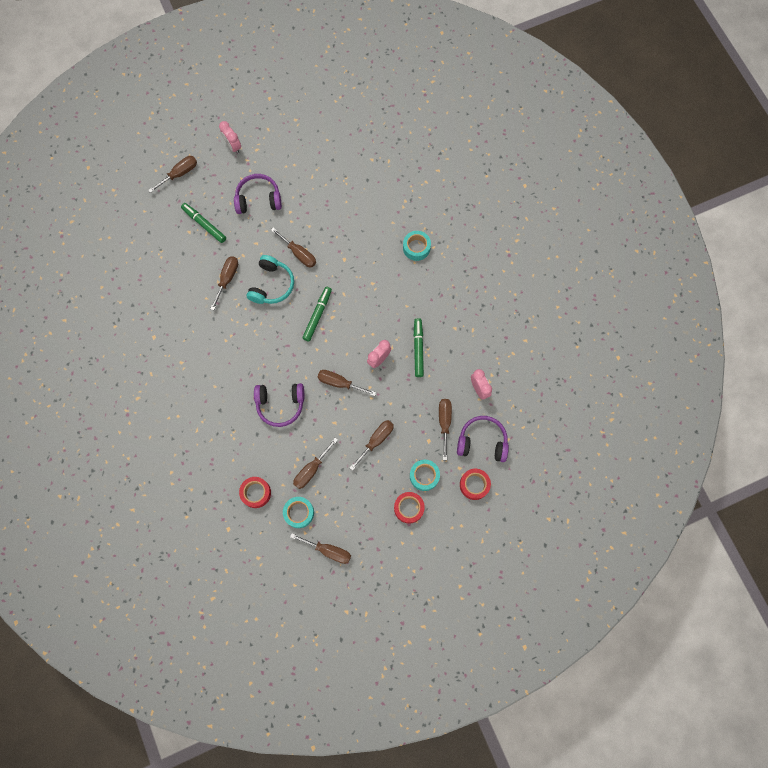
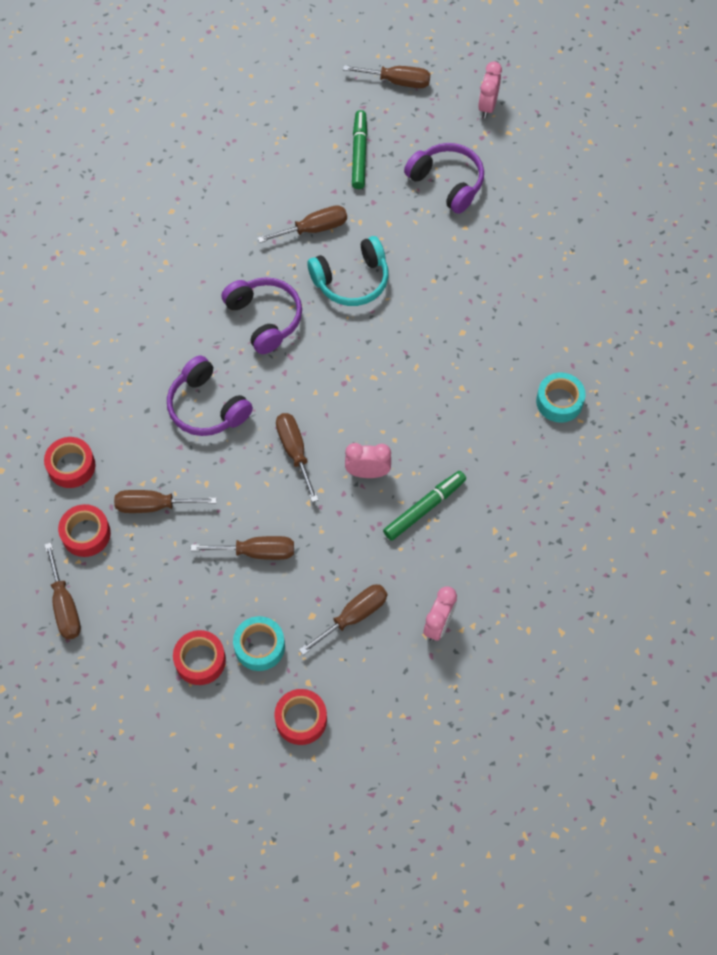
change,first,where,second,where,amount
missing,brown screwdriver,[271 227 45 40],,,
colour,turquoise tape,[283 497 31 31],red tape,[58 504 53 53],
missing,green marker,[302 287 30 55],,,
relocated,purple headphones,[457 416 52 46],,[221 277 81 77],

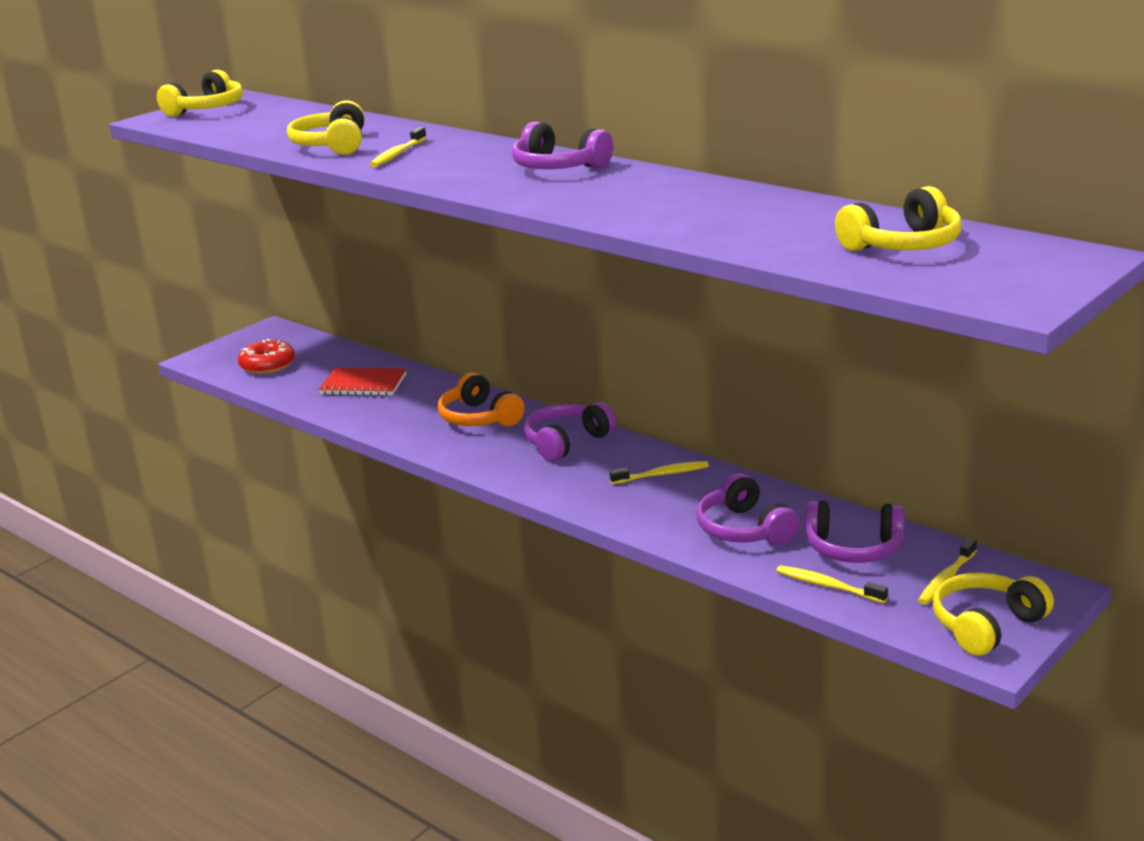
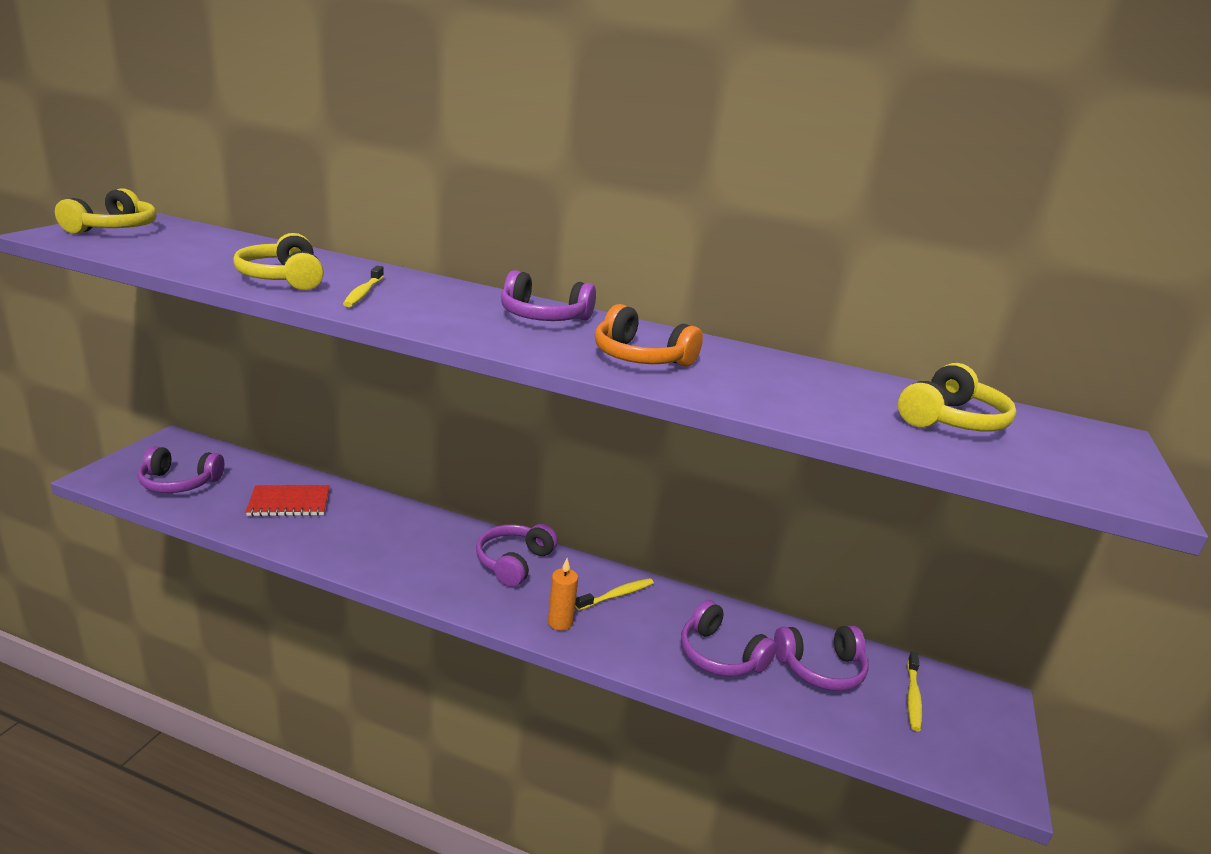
change,first,where,second,where,amount
exchanged,red donut,[238 339 57 35],purple headphones,[138 446 86 47],
relocated,orange headphones,[438 372 87 54],,[595 304 108 63],
missing,yellow toothbrush,[776 565 112 38],,,
missing,yellow headphones,[933 572 121 84],,,
appeared,,,orange candle,[548 558 30 73],

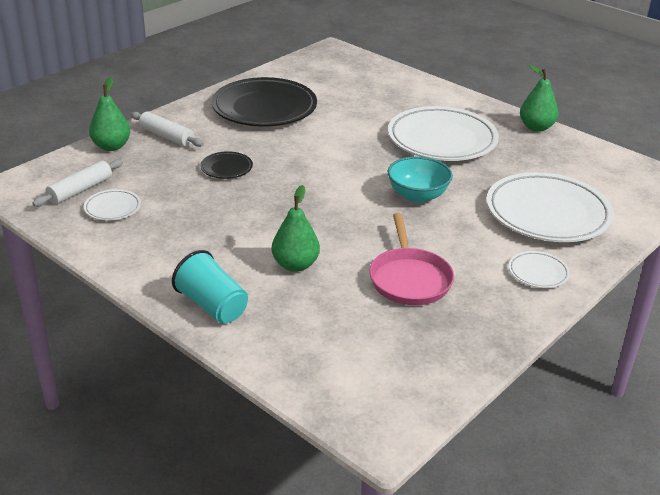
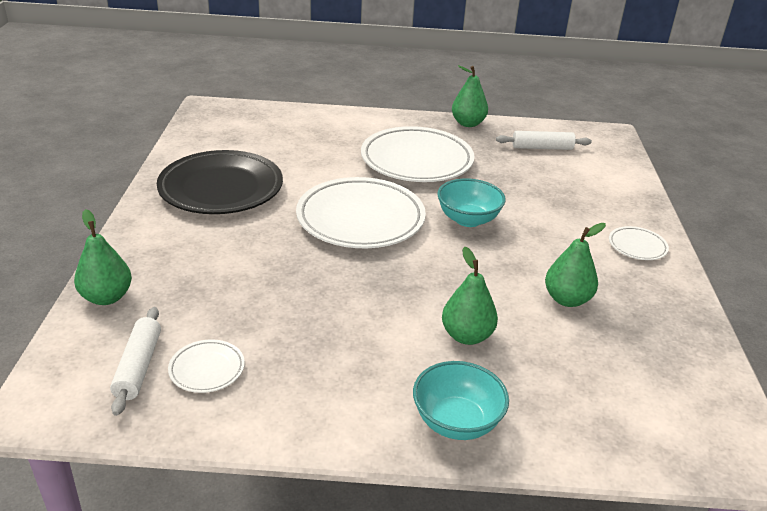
change,first,where,second,where,amount
relocated,white rolling pin,[131 112 73 35],,[496 131 96 19],
exchanged,turquoise cup,[172 250 76 74],turquoise bowl,[413 361 96 79],
missing,black plate,[200 151 53 28],,,
exchanged,pink pan,[369 213 85 92],green pear,[545 223 61 84],
relocated,white plate,[486 172 128 70],,[296 177 130 71],

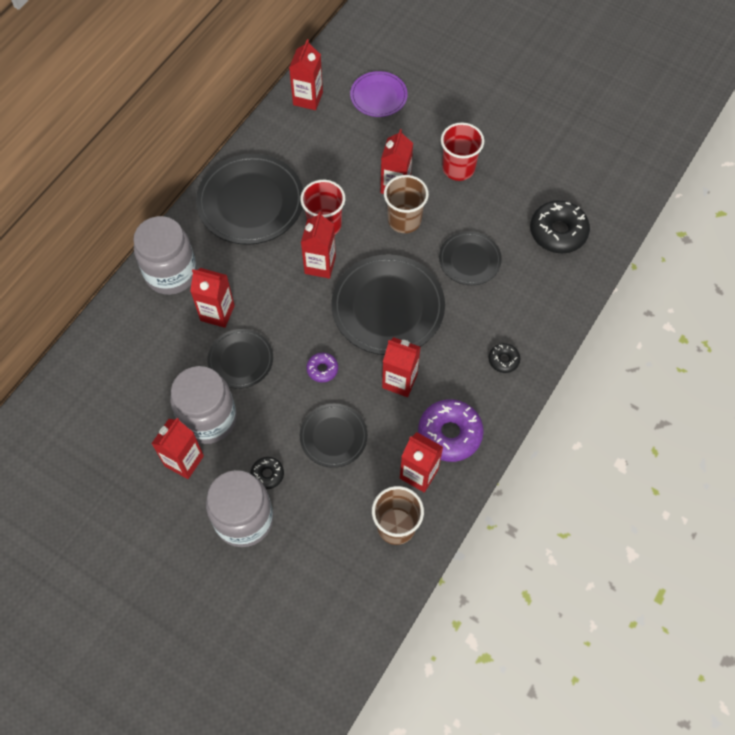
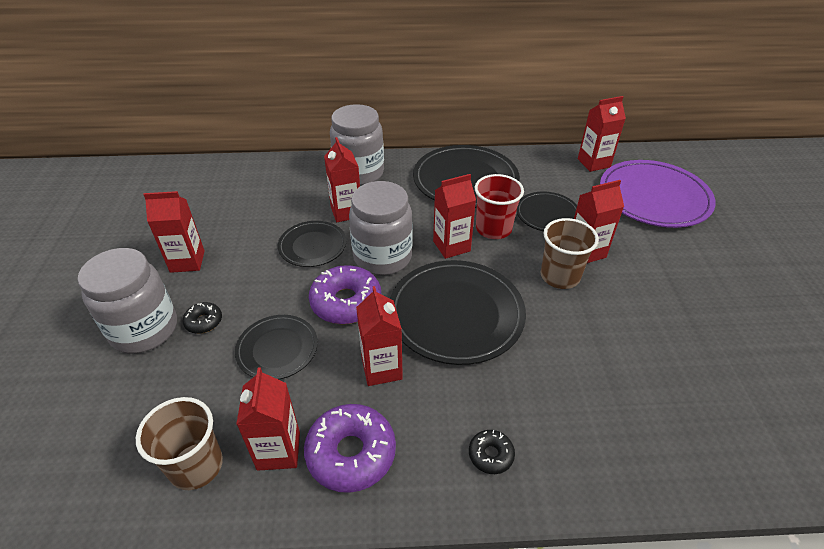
change,first,where,second,where,amount
relocated,grey jar,[170 366 67 78],,[349 181 63 94],
size,purple donut,[306 353 32 29],,[309 265 72 59],x1.97
size,purple plate,[350 71 58 46],,[600 160 116 68],x1.77
relocated,black plate,[439 231 63 54],,[516 191 61 40],
missing,red cup,[441 123 43 58],,,
missing,black donut,[530 200 60 53],,,

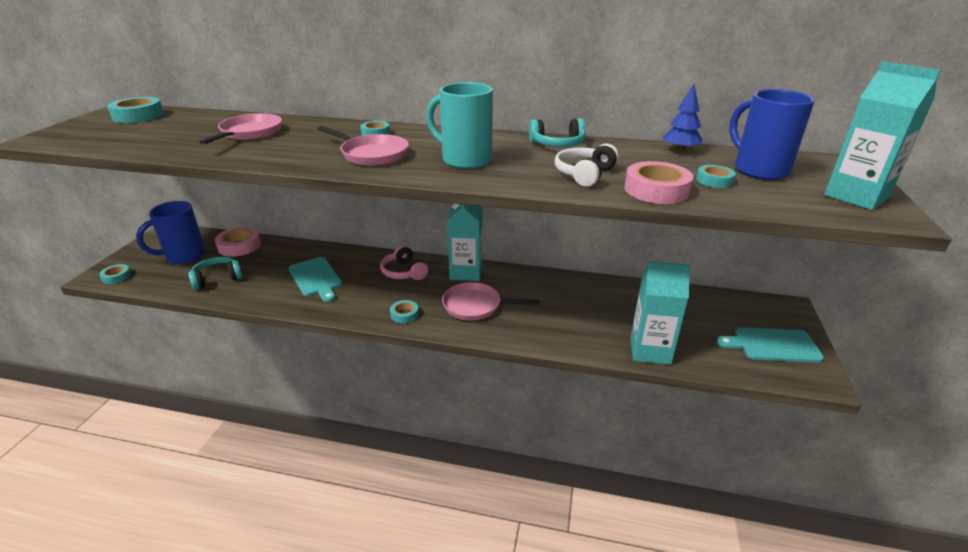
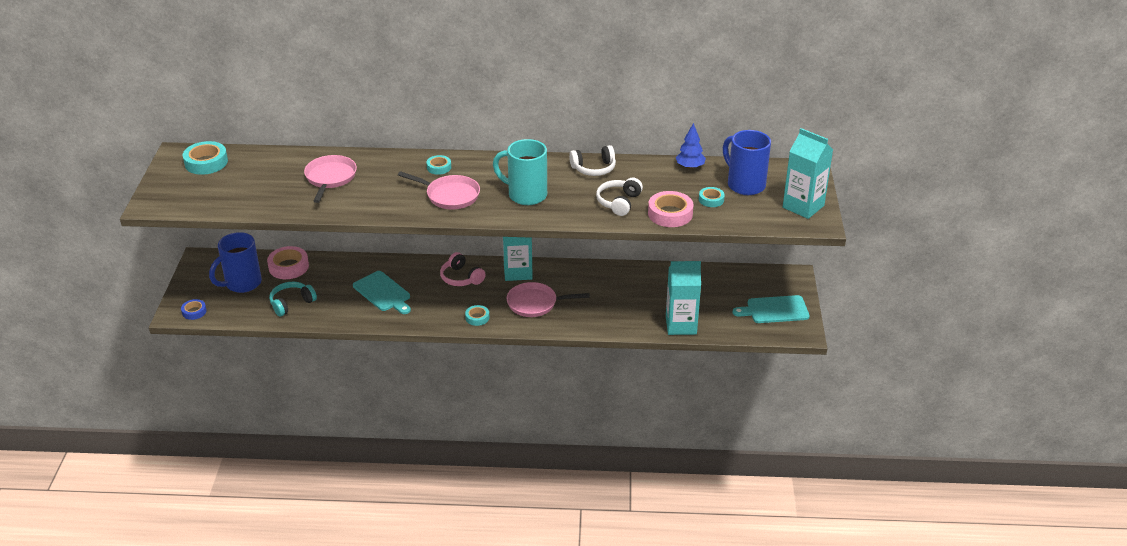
change,first,where,second,where,amount
colour,turquoise tape,[99 264 32 20],blue tape,[181 299 26 21],
colour,turquoise headphones,[529 118 56 29],white headphones,[569 145 47 31],

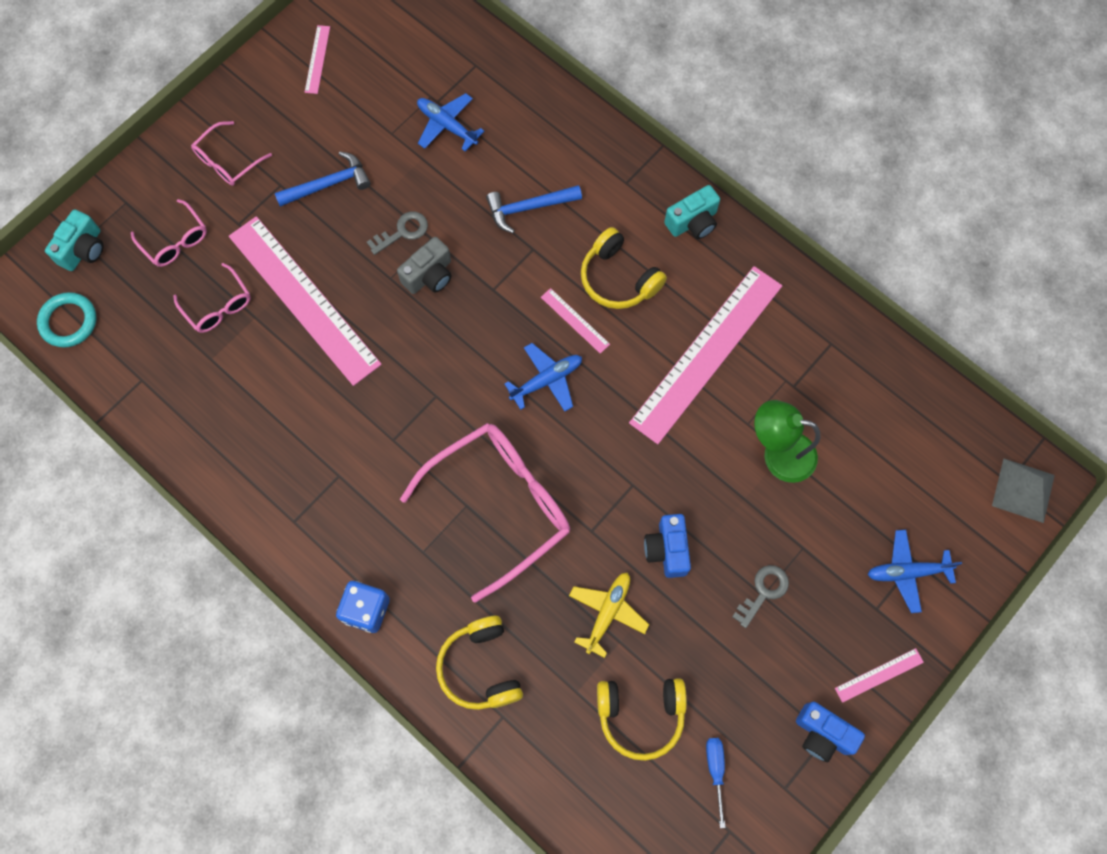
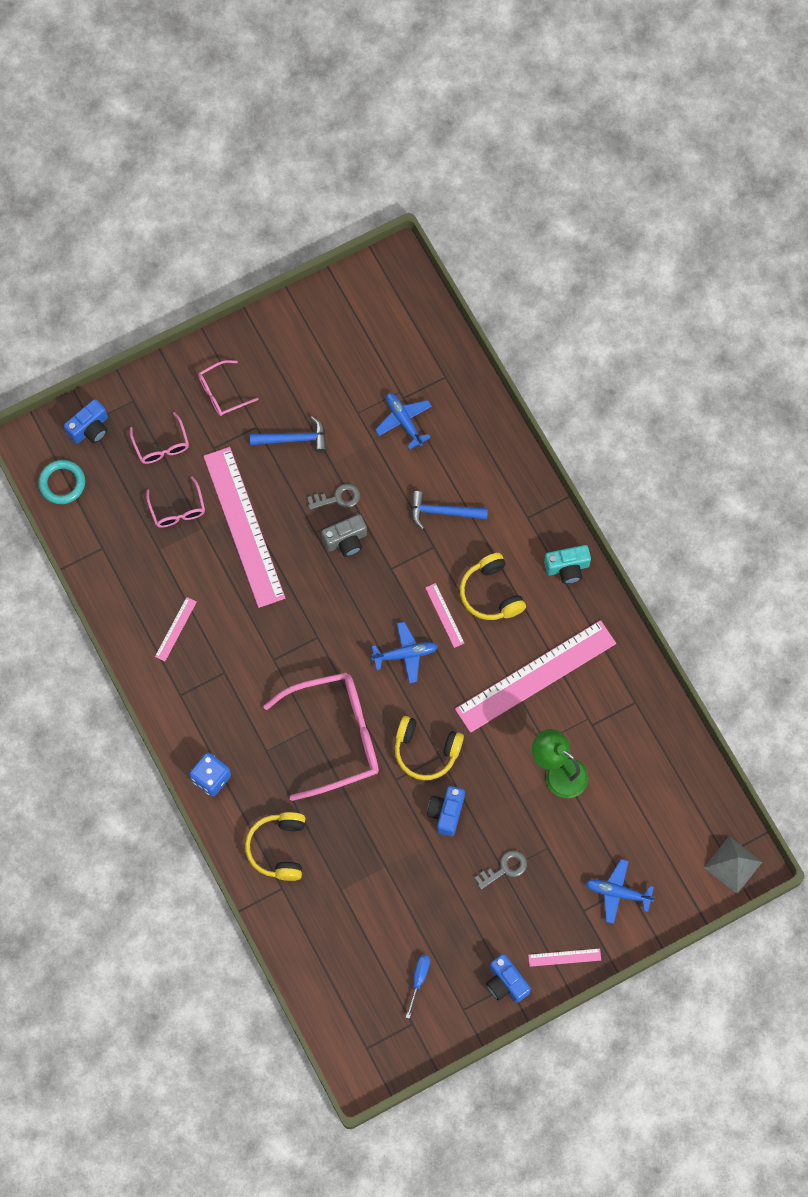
change,first,where,second,where,amount
colour,turquoise camera,[45 209 59 62],blue camera,[64 399 44 45],
relocated,pink ruler,[305 25 25 69],,[155 597 42 64],
missing,yellow plane,[569 572 80 86],,,
relocated,yellow headphones,[597 678 90 83],,[395 716 69 64],

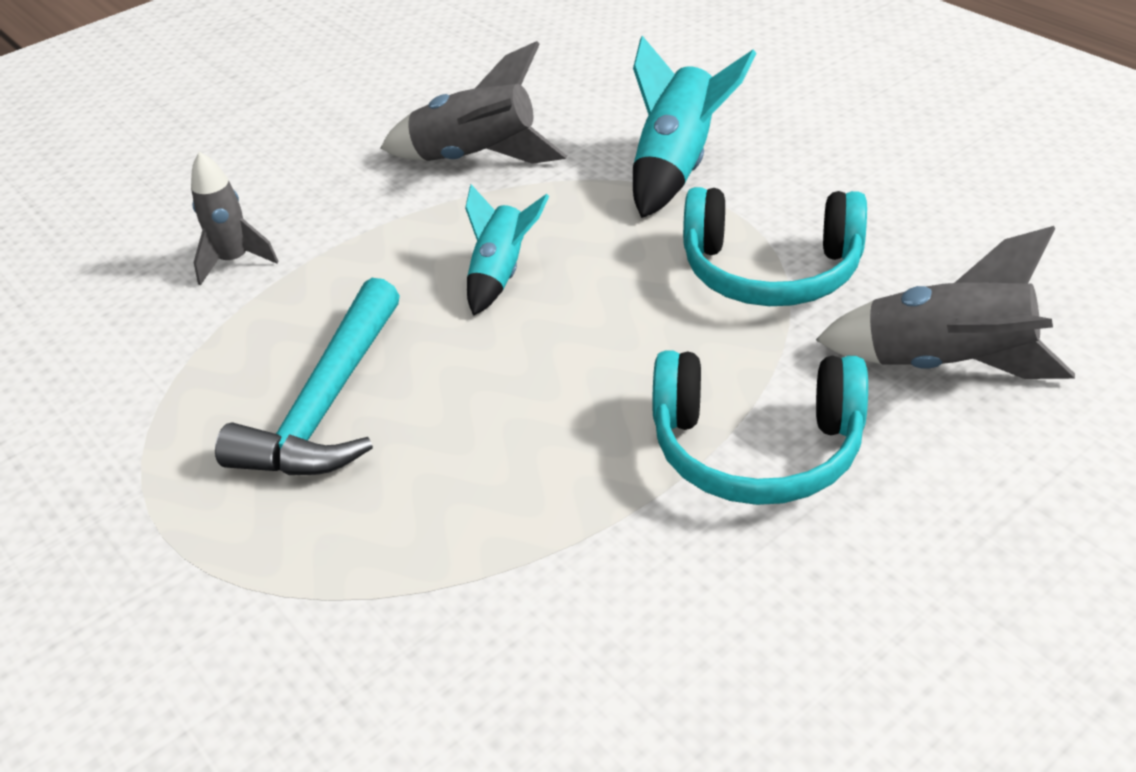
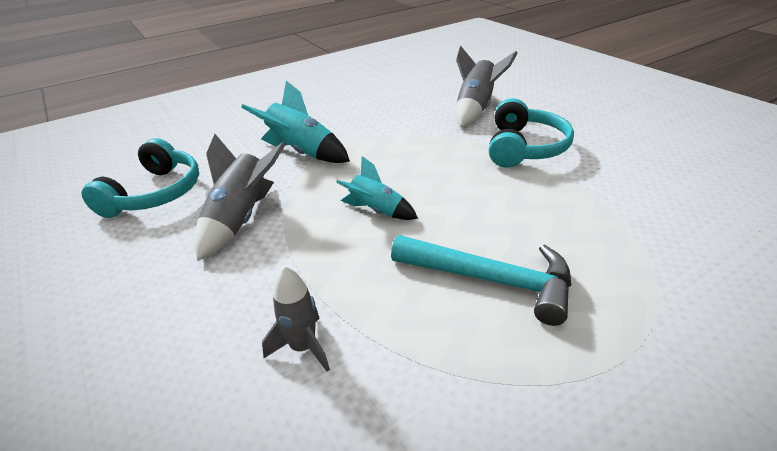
change,first,where,second,where,amount
relocated,turquoise headphones,[683 187 184 119],,[82 138 117 80],

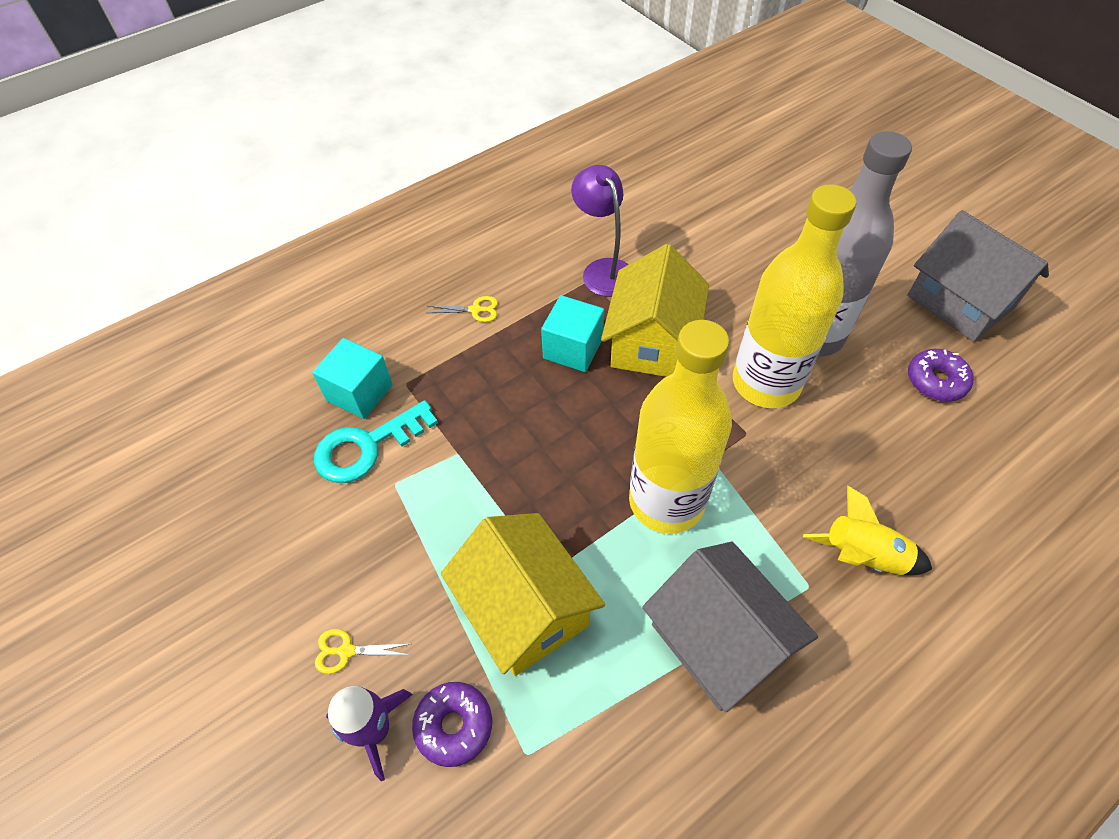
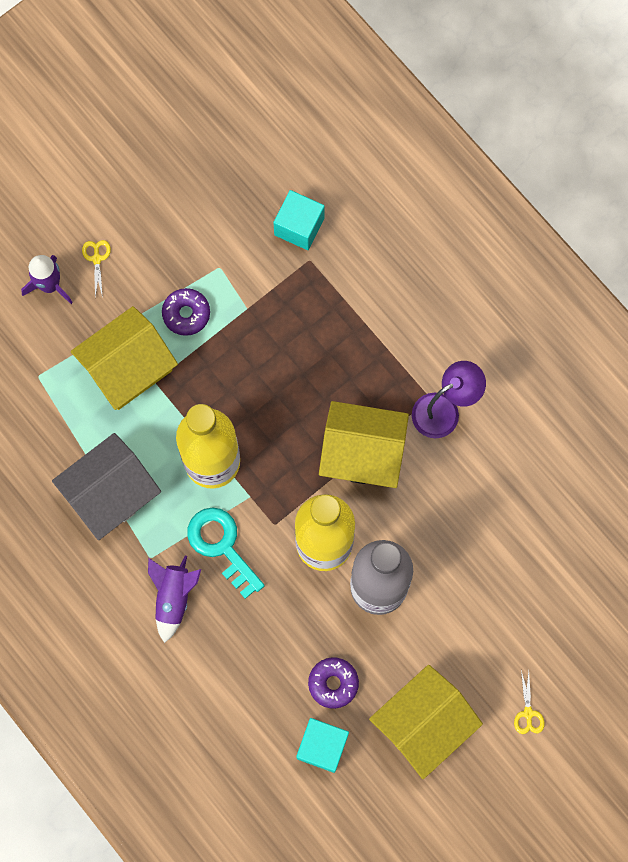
change,first,where,second,where,amount
relocated,turquoise key,[314 400 124 83],,[187 507 78 92],
relocated,purple donut,[412 682 80 85],,[162 288 48 48],
relocated,yellow scissors,[428 296 70 26],,[514 670 31 64],
relocated,turquoise cube,[541 295 63 77],,[296 718 53 55],
colour,yellow rocket,[803 486 129 89],purple rocket,[148 556 53 87],
colour,grey house,[907 210 142 132],yellow house,[369 665 114 114],

